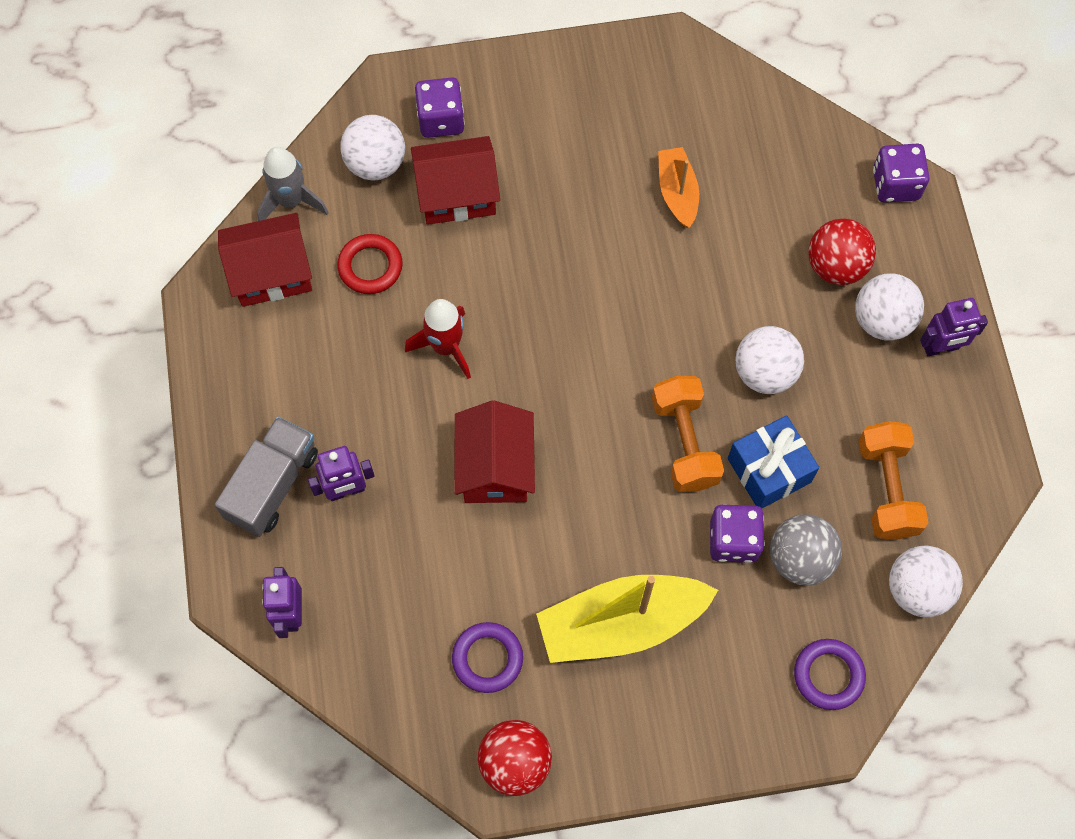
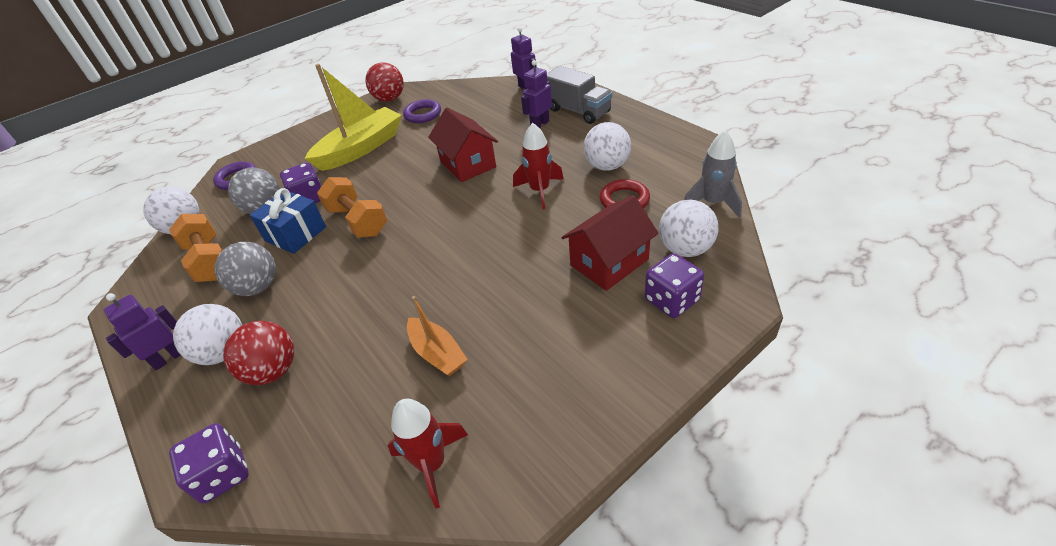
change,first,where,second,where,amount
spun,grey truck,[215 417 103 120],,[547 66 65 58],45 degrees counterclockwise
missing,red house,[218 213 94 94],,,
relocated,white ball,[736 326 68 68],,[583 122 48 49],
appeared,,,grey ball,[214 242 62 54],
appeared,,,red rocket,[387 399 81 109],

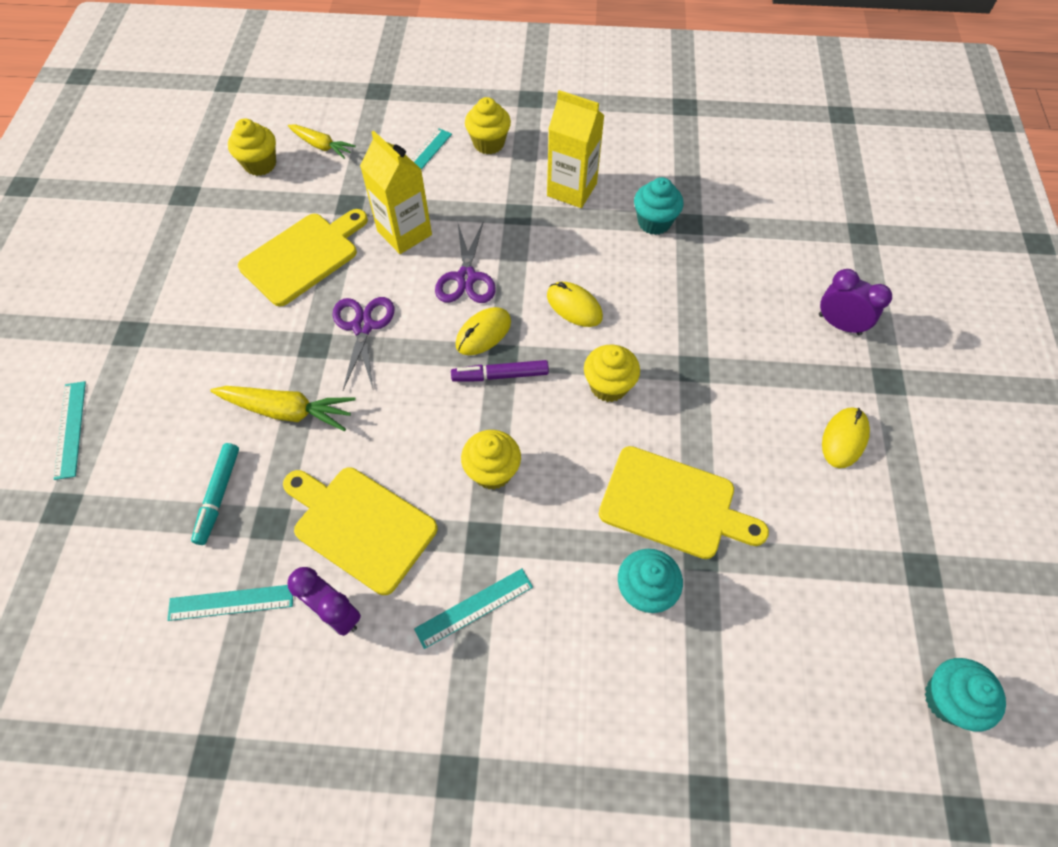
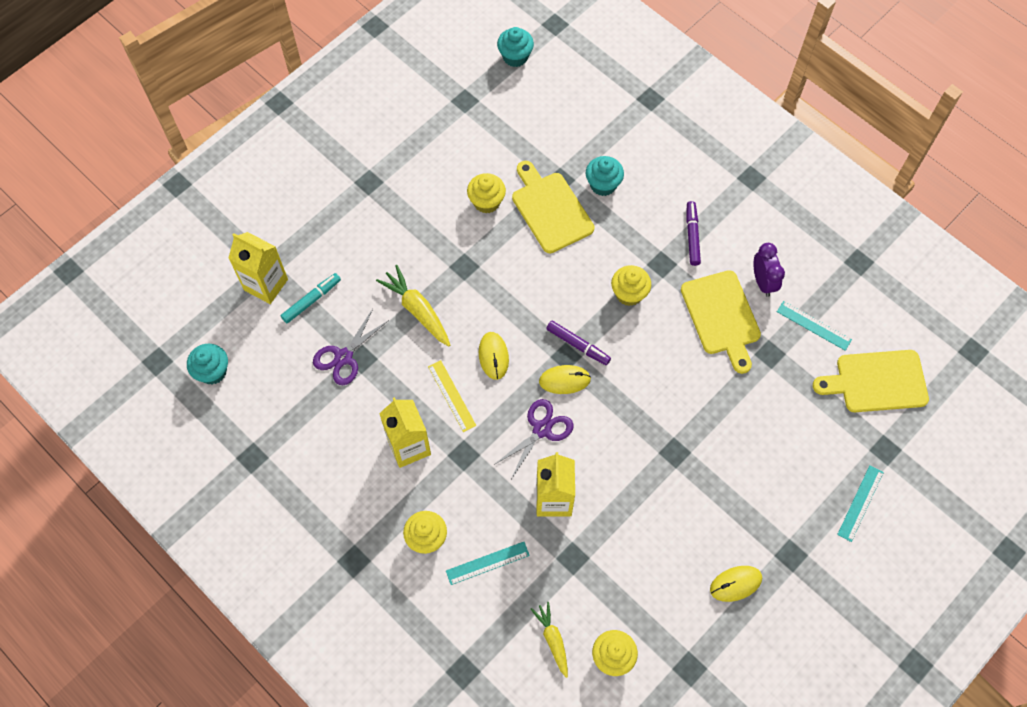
change,first,where,second,where,amount
relocated,turquoise marker,[191 443 48 102],,[281 273 60 50],
relocated,yellow carrot,[210 386 146 45],,[376 265 74 81],
relocated,yellow cutting board,[238 209 130 97],,[813 350 116 62],
relocated,purple scissors,[333 297 62 93],,[313 309 76 76],
exchanged,turquoise ruler,[414 569 119 80],purple marker,[686 201 15 65],
relocated,yellow cupcake,[584 344 56 58],,[467 173 39 40],
relocated,turquoise cupcake,[634 177 49 58],,[187 344 41 41],
missing,purple clock,[819 269 73 66],,,
relocated,yellow mouse,[822 407 48 61],,[710 566 52 36],
appeared,,,yellow carton,[228 232 60 72],
appeared,,,yellow ruler,[428 360 48 72],

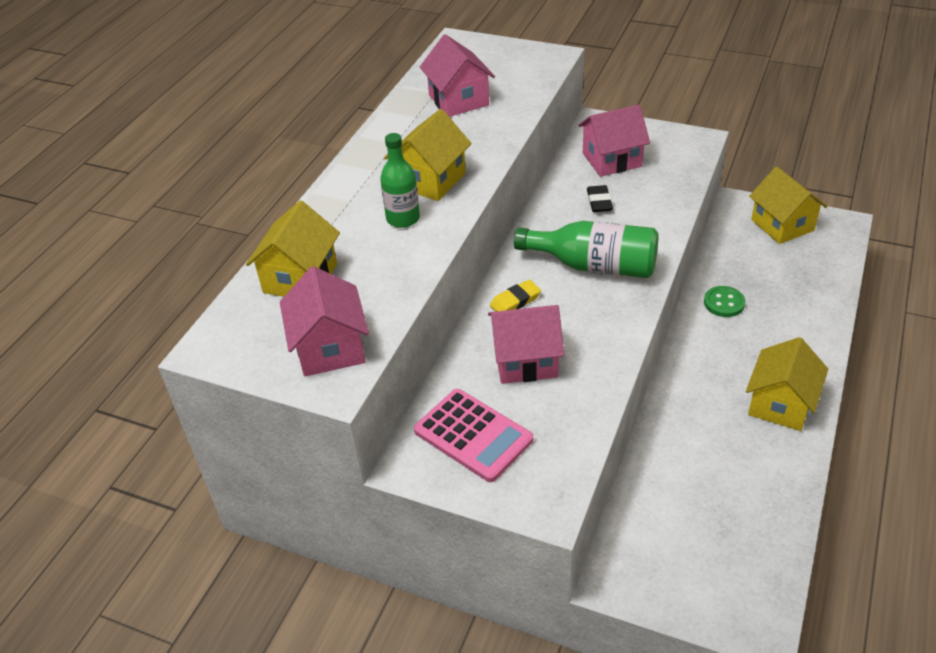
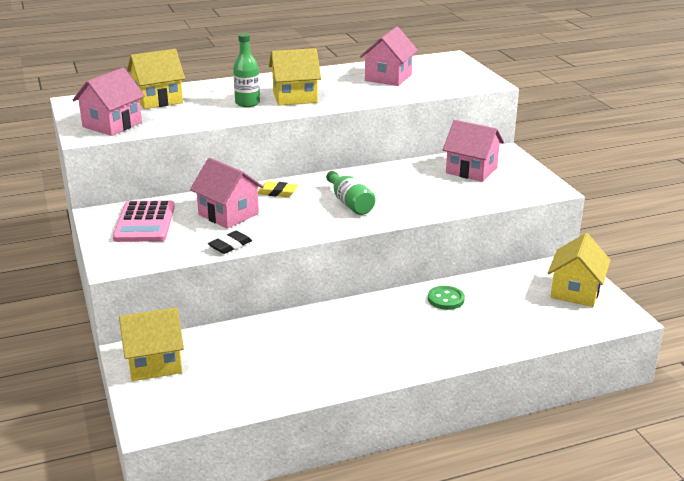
change,first,where,second,where,amount
size,green bottle,[514 221 145 57],,[326 171 50 44],x0.65
relocated,black eraser,[587 185 26 27],,[208 231 44 23],
relocated,yellow house,[746 337 82 94],,[119 307 65 74],

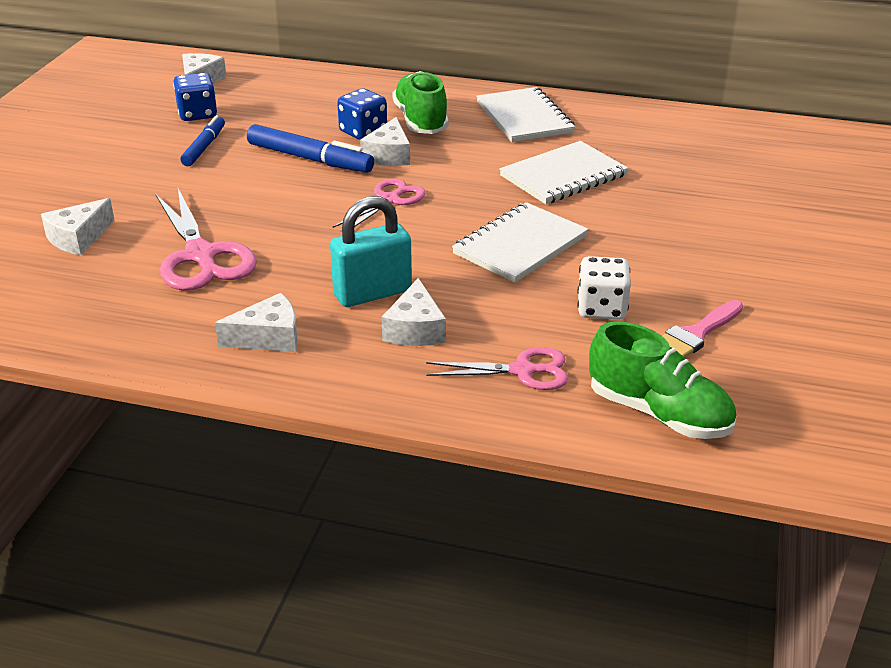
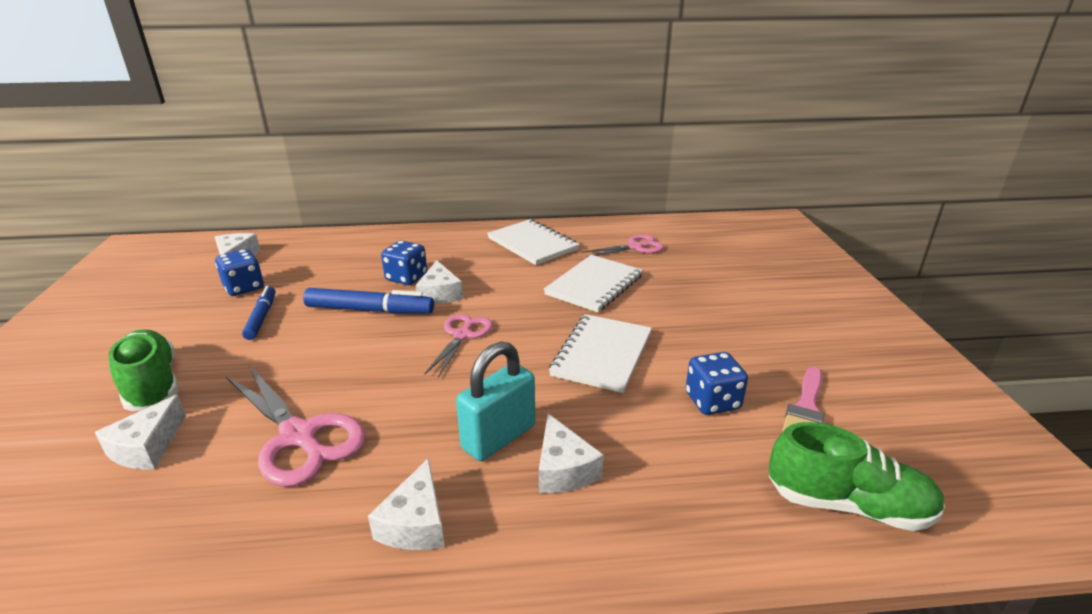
change,first,where,second,where,amount
spun,white cheese,[215 293 83 59],,[368 458 77 92],135 degrees clockwise
relocated,green shoe,[392 71 57 63],,[108 329 71 82],
relocated,pink scissors,[426 347 142 43],,[582 234 82 24],
colour,white dice,[577 256 54 64],blue dice,[686 352 62 63],

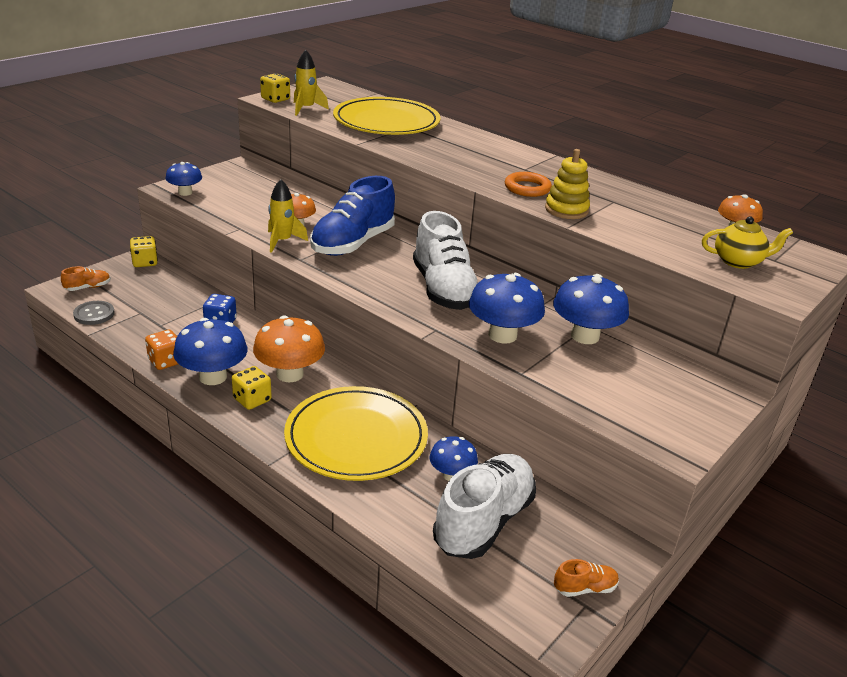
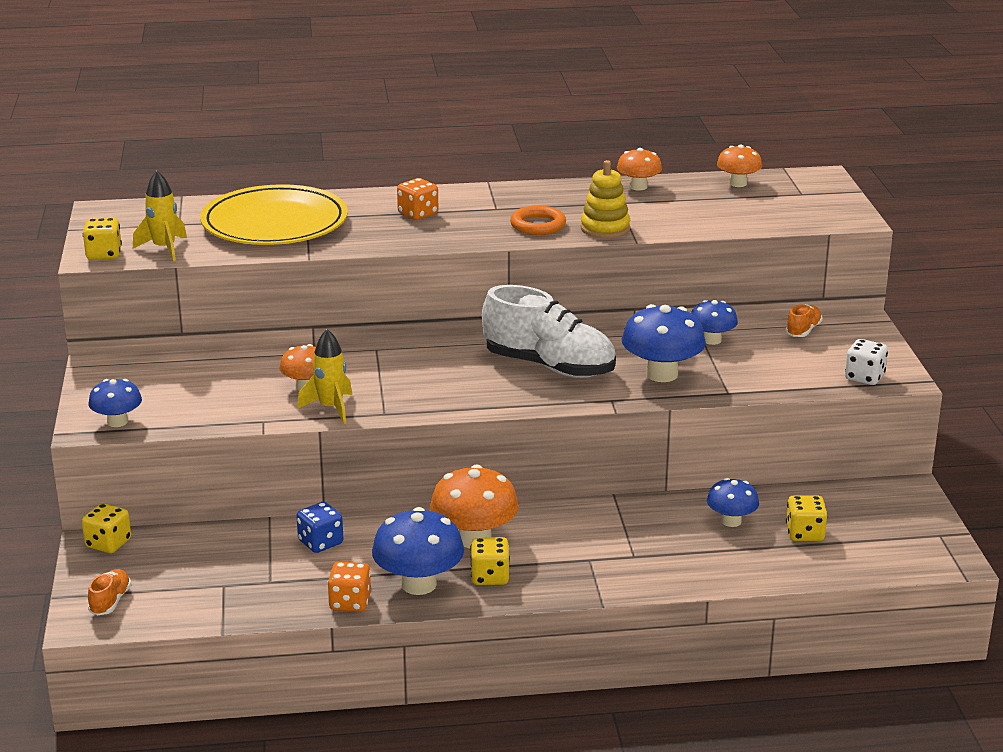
change,first,where,second,where,amount
missing,grey button,[73 301 42 24],,,
missing,yellow plate,[284 386 144 95],,,
missing,blue shoe,[310 176 85 80],,,
exchanged,white shoe,[433 454 103 105],yellow dice,[786 495 42 46],
size,blue mushroom,[553 274 76 70],,[691 300 47 45],x0.60
relocated,orange shoe,[554 559 65 38],,[786 304 37 33],
missing,yellow teapot,[702 216 91 53],,,
appeared,,,orange dice,[397 178 41 42],
appeared,,,orange mushroom,[617 148 45 43],
appeared,,,white dice,[845 339 43 46],

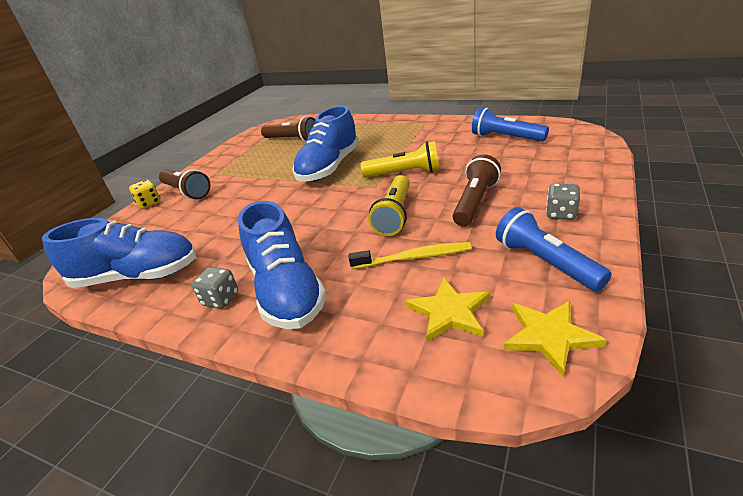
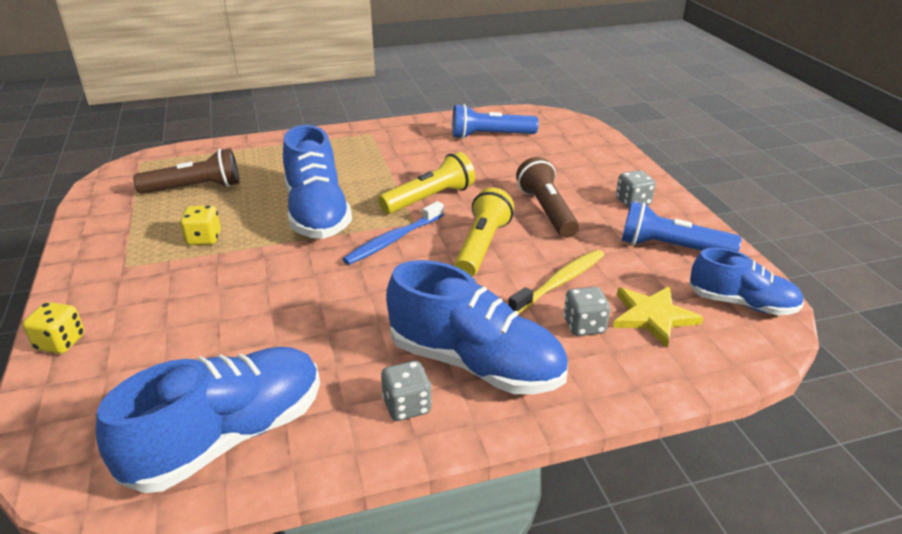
change,first,where,second,where,amount
missing,brown flashlight,[159 170 52 29],,,
spun,yellow flashlight,[368 175 42 61],,[454 187 60 89],135 degrees counterclockwise
exchanged,yellow star,[504 301 103 76],blue shoe,[689 248 115 67],
appeared,,,yellow dice,[180 205 41 40],
appeared,,,blue toothbrush,[343 201 101 64],
appeared,,,grey dice,[563 287 47 49],

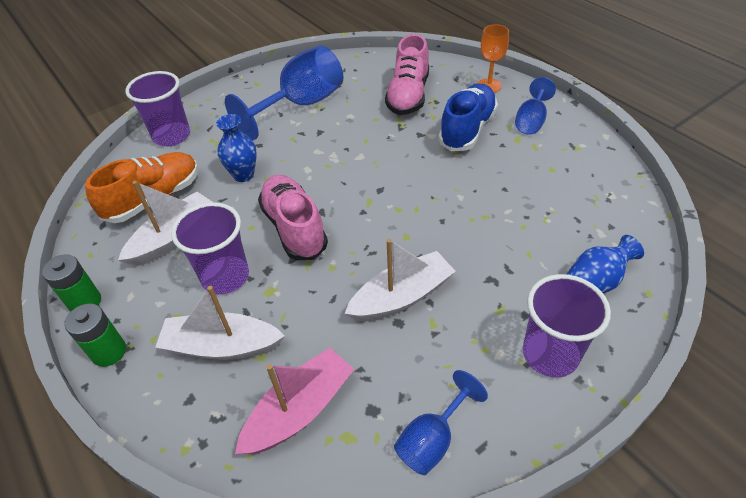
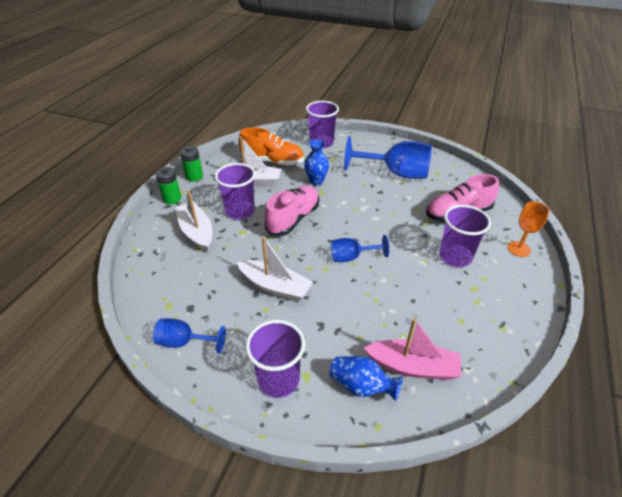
change,first,where,second,where,amount
relocated,pink boat,[235 348 119 106],,[364 318 97 62],
exchanged,blue shoe,[438 84 60 67],purple cup,[439 205 52 62],
relocated,blue goblet,[515 77 41 57],,[331 235 59 27],

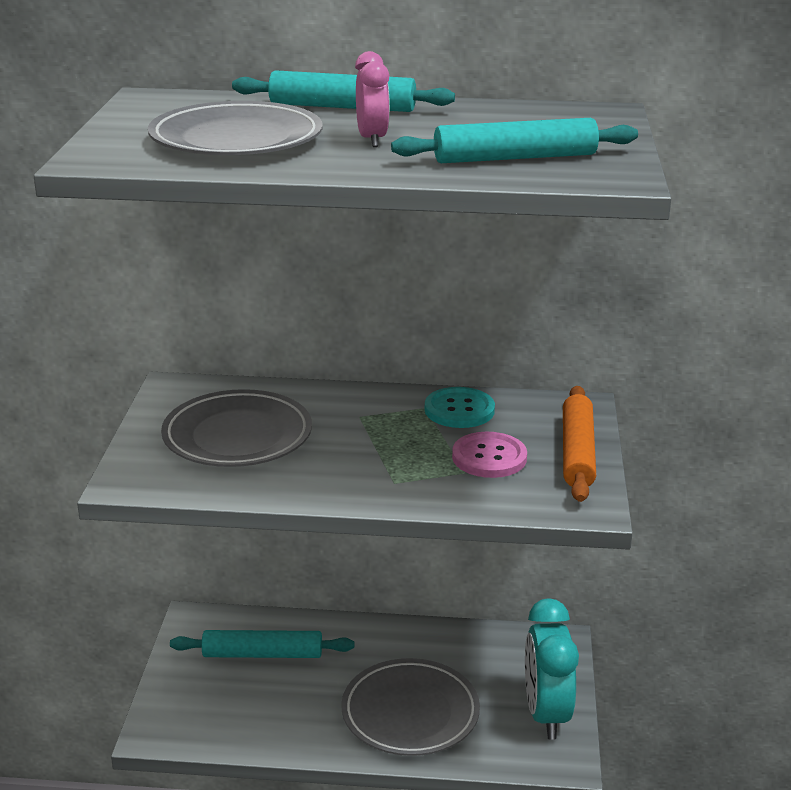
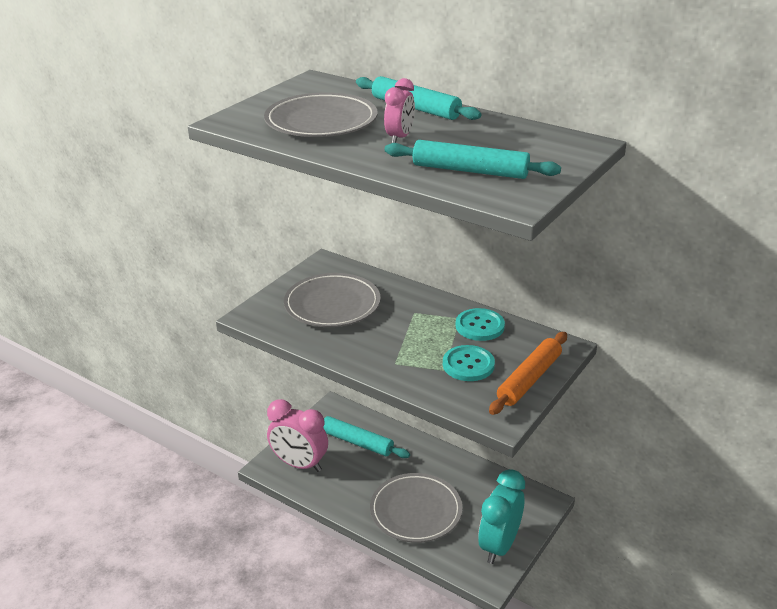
change,first,where,second,where,amount
colour,pink button,[452 432 75 46],turquoise button,[443 345 52 36],
appeared,,,pink clock,[267 399 61 73],

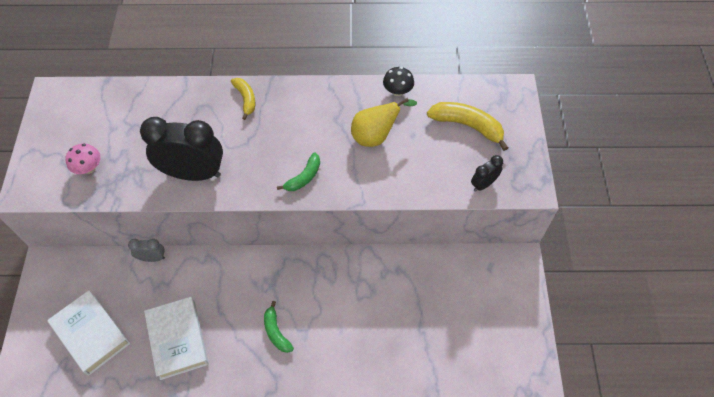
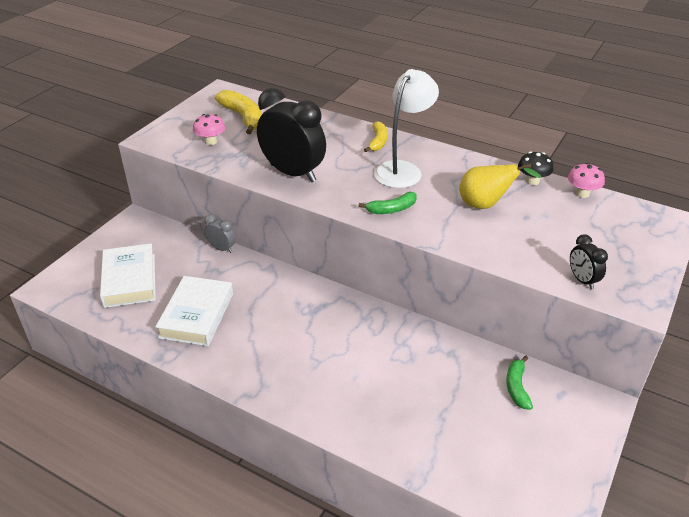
change,first,where,second,where,amount
relocated,green banana,[264 301 30 52],,[506 356 27 54],
relocated,yellow banana,[427 102 81 49],,[215 90 46 44],
spun,black clock,[471 155 32 37],,[570 234 38 56],105 degrees counterclockwise
appeared,,,white lamp,[374 69 65 119],
appeared,,,pink mushroom,[568 163 37 35],

